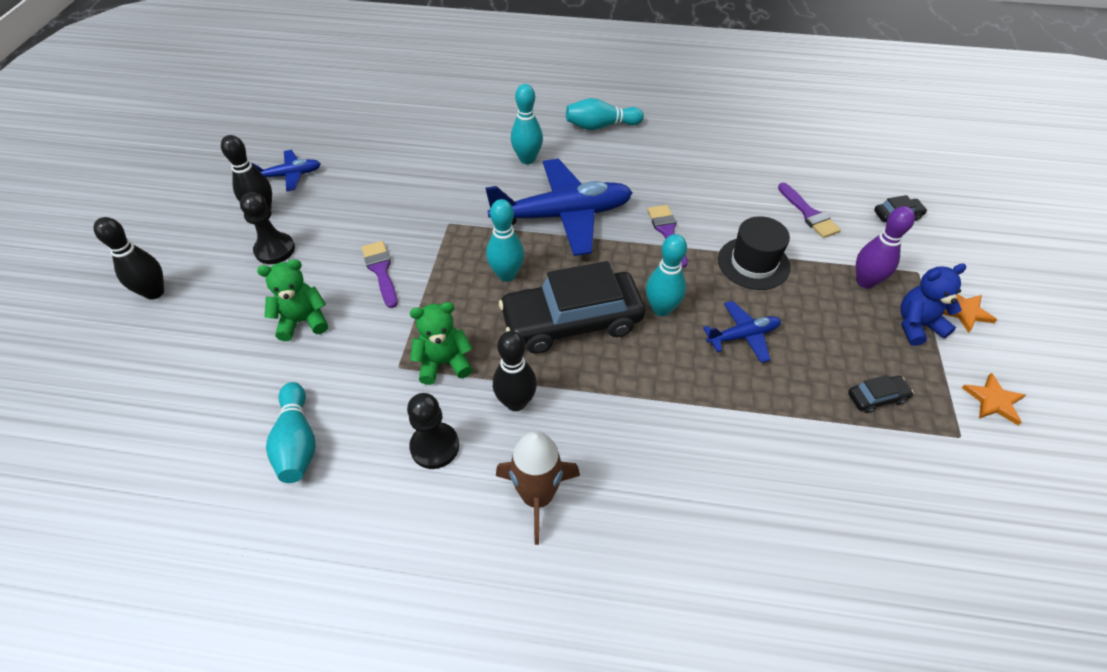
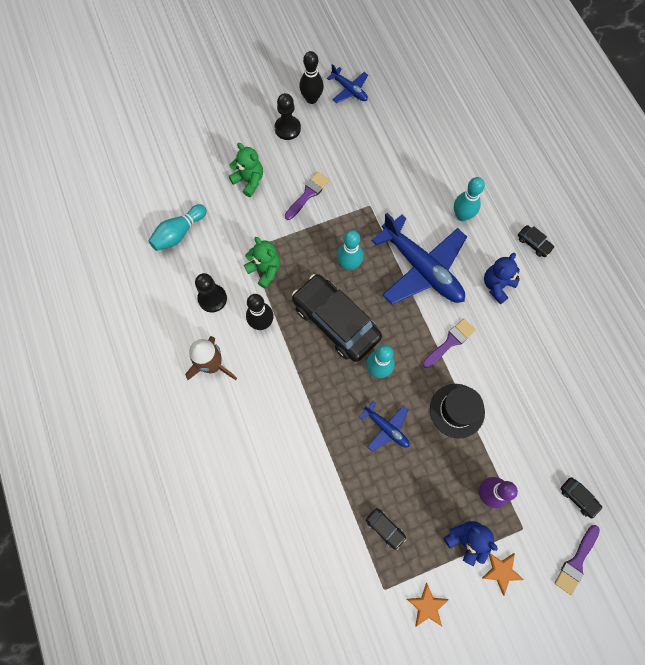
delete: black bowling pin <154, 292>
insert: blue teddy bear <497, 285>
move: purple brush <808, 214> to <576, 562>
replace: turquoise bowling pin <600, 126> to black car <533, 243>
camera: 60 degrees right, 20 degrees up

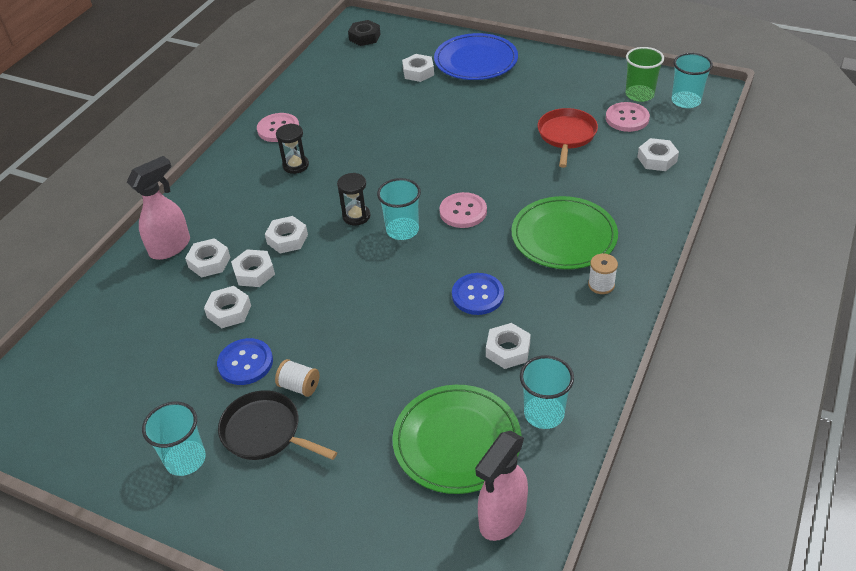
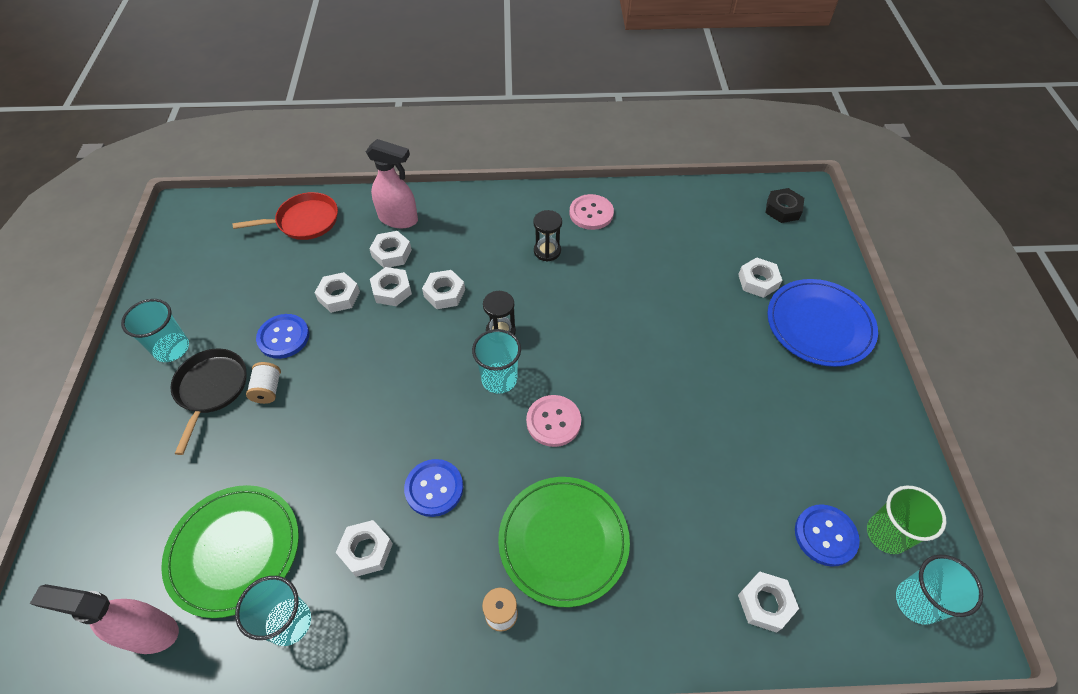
move: red pan <566, 135> to <304, 221>
recolor: pink button <627, 118> to blue button <825, 536>
camera: 60 degrees right, 10 degrees up

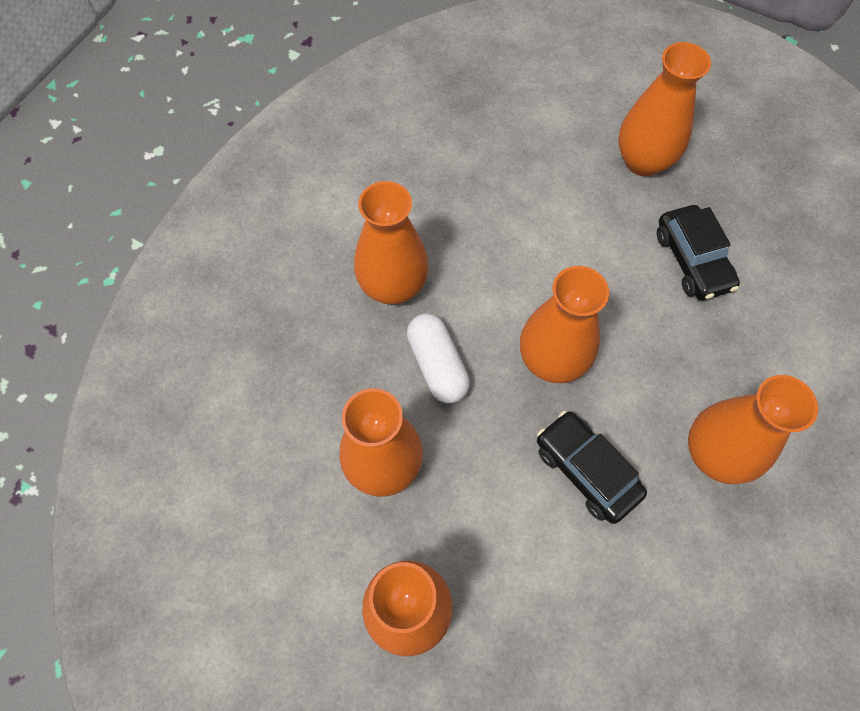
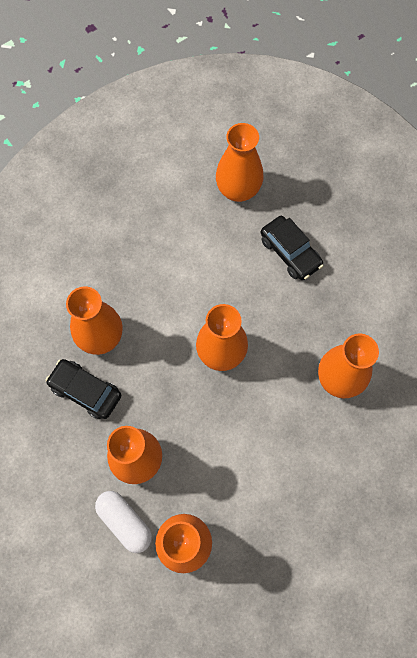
move: white capsule <437, 365> to <125, 522>; black car <586, 470> to <85, 391>
camera: 20 degrees left, 5 degrees up

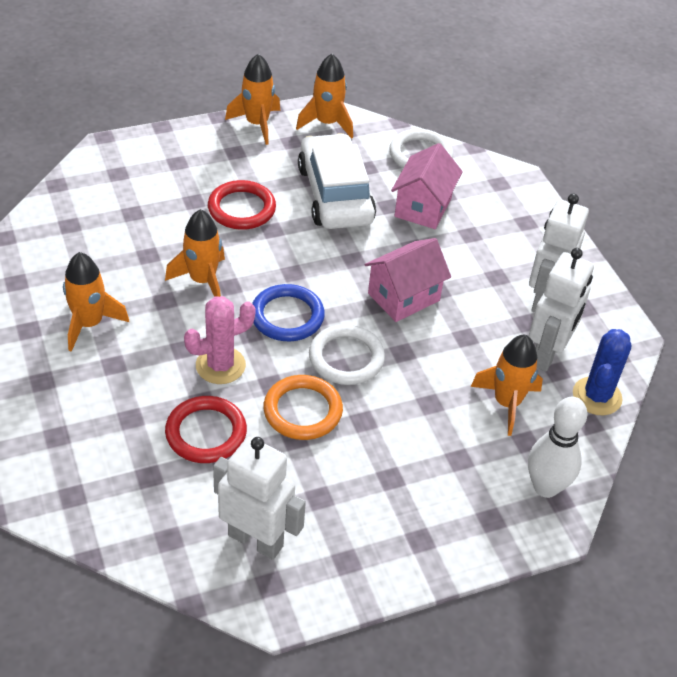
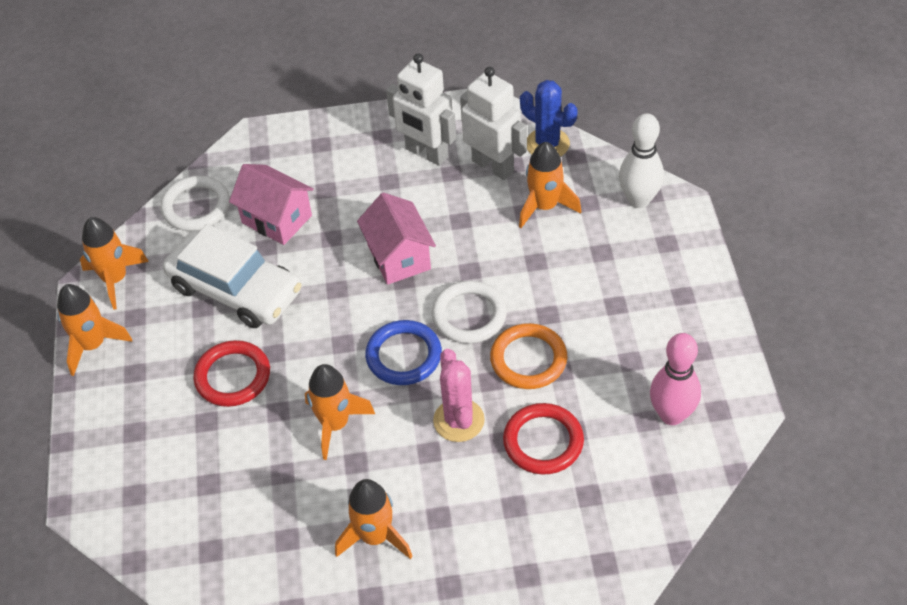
replace: white robot <256, 540> to pink bowling pin <672, 415>
rotate: white car <335, 194> = <235, 289> 150 degrees counterclockwise
camera: 70 degrees left, 5 degrees up

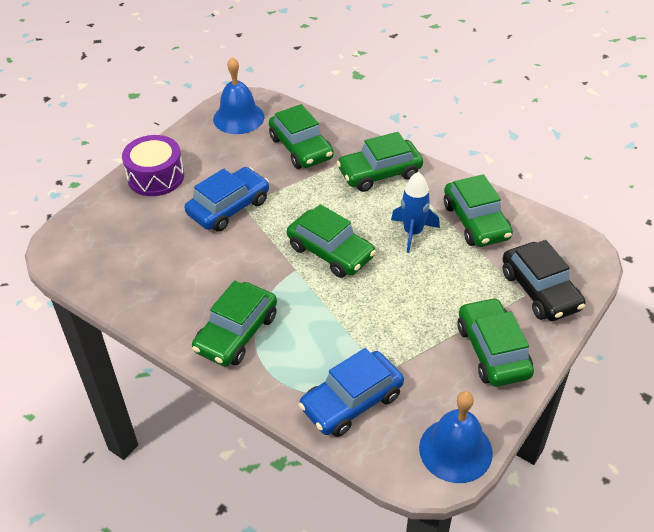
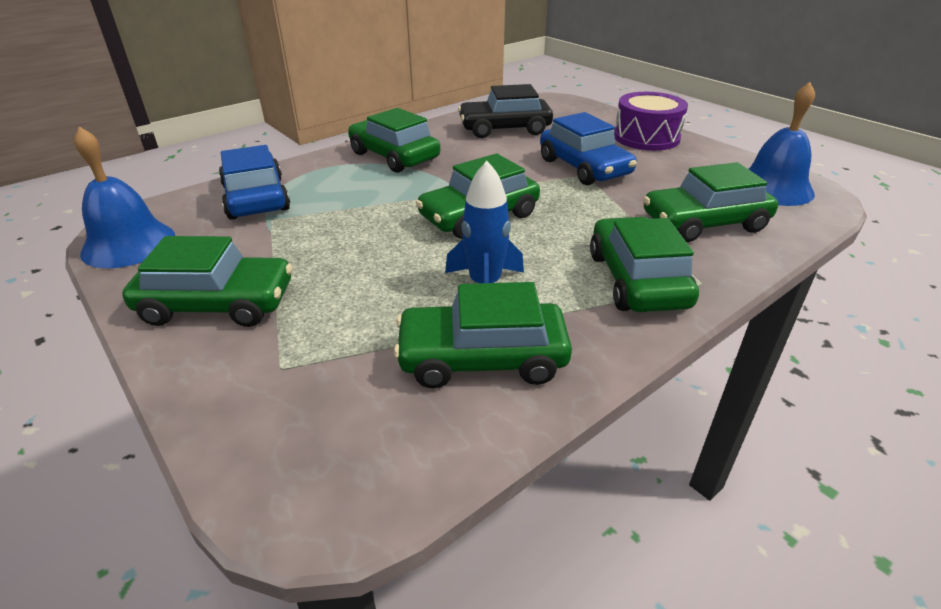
move: black car <540, 290> to <504, 129>
camera: 105 degrees right, 10 degrees down

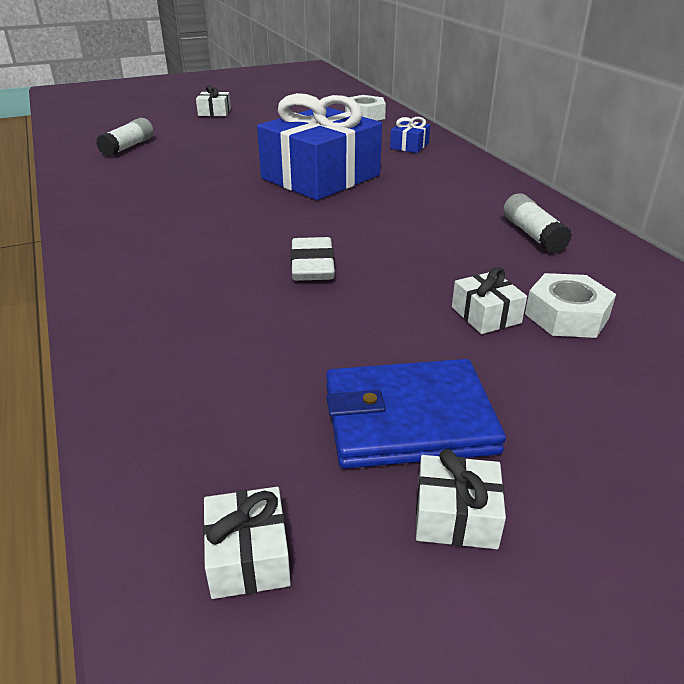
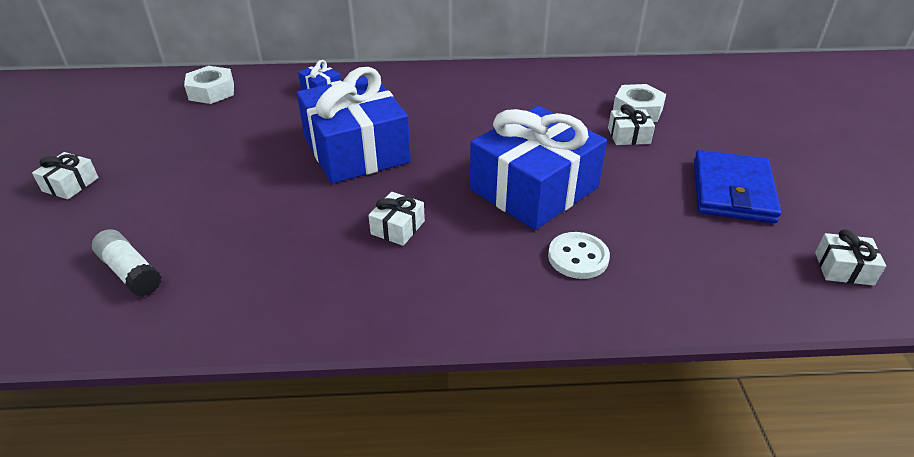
delete: white glue stick <533, 235>
insert: white button <578, 257>
move: white gift <456, 516> to <398, 227>
replace: white eraser <312, 266> to blue gift <534, 188>
camera: 70 degrees left, 5 degrees up

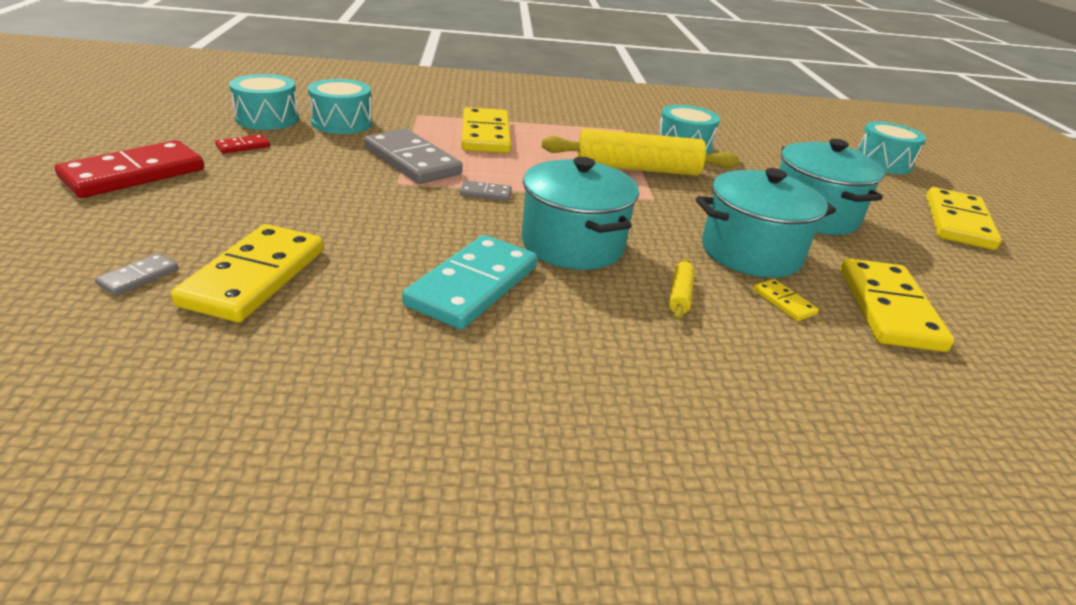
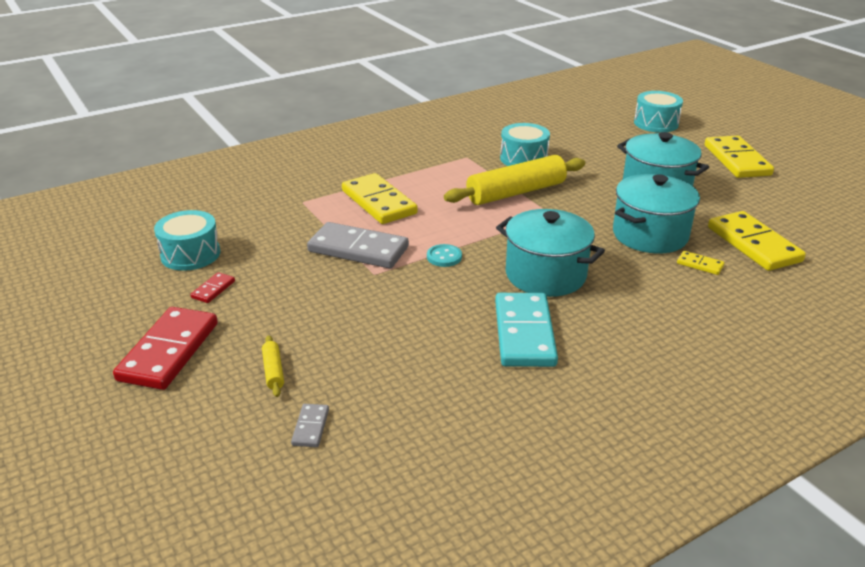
delete: turquoise drum <342, 123>; yellow domino <255, 277>
move: yellow rolling pin <679, 295> to <273, 371>
replace: grey domino <485, 193> to turquoise button <444, 257>
camera: 25 degrees left, 0 degrees up

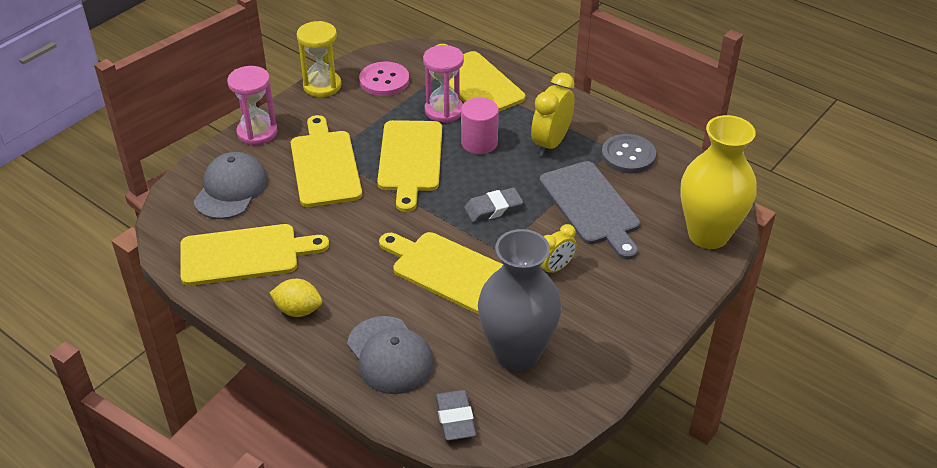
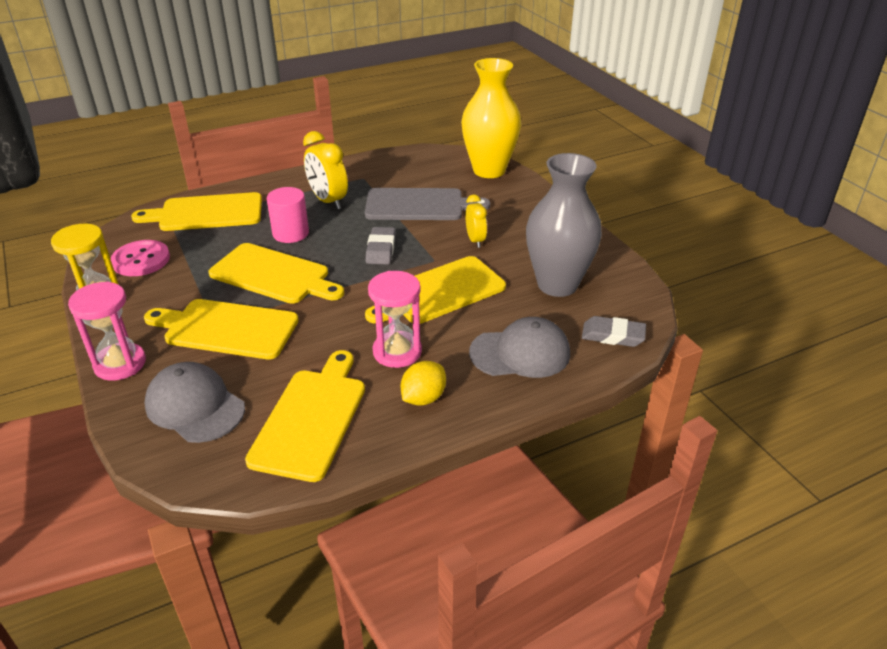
delete: grey button <628, 155>
move: pink hourglass <444, 111> to <397, 352>
camera: 65 degrees left, 5 degrees down

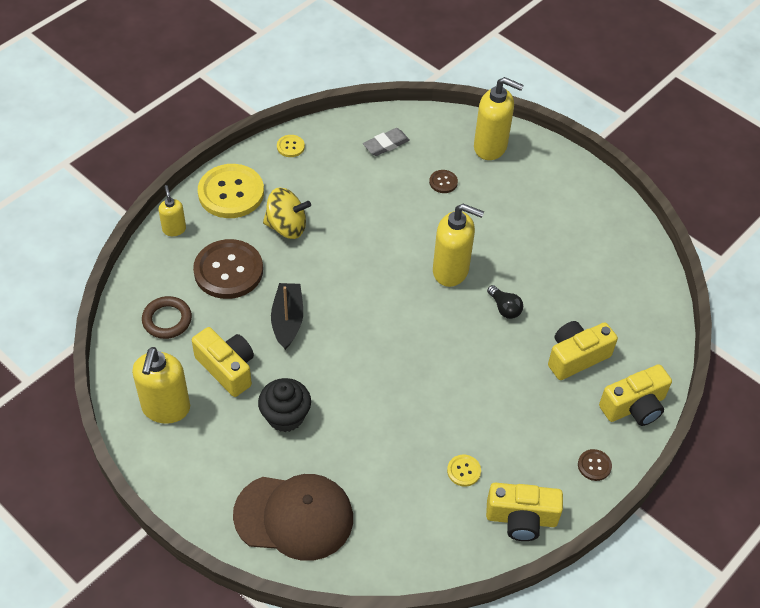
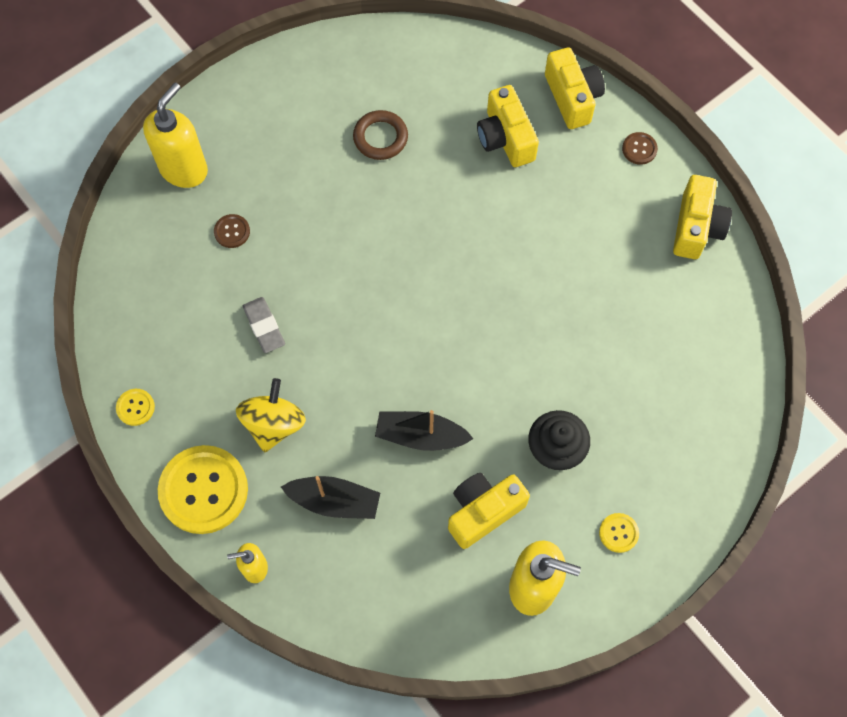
delete: yellow soap dispenser <451, 271>; black light bulb <504, 308>; brown cap <294, 516>
move: grey eraser <386, 144> to <264, 326>; brown ring <167, 320> to <380, 137>; yellow button <464, 471> to <618, 533>
replace: brown button <228, 271> to black boat <334, 501>
camera: 80 degrees left, 15 degrees up

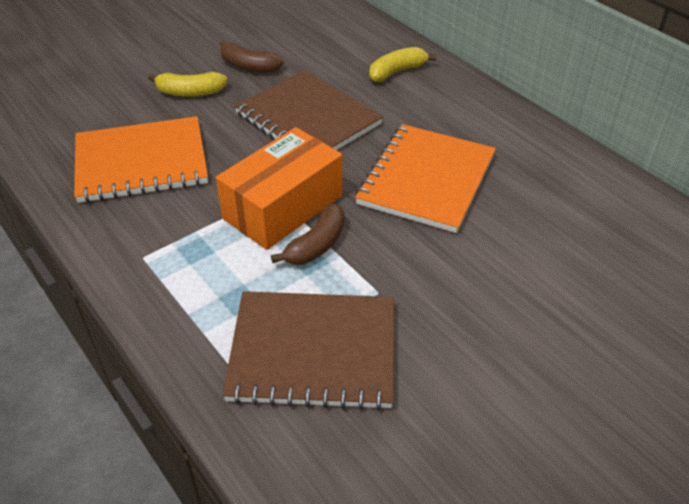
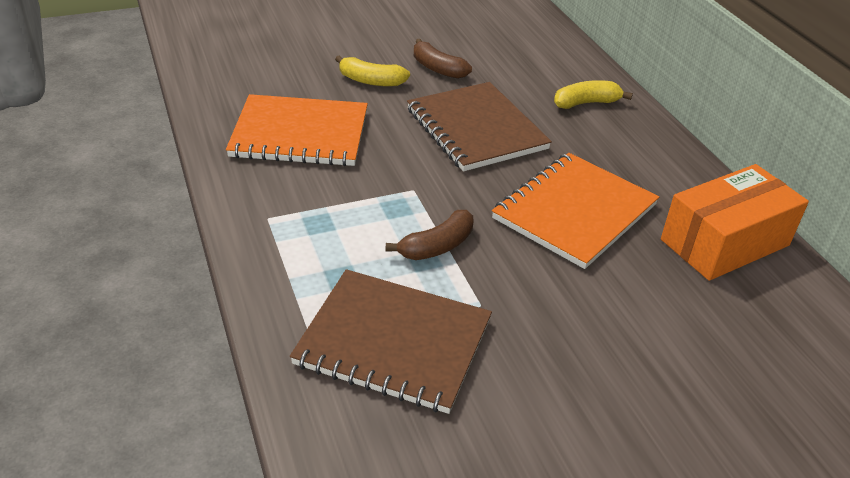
move: orange box <283, 207> to <724, 242>
camera: 15 degrees right, 5 degrees down

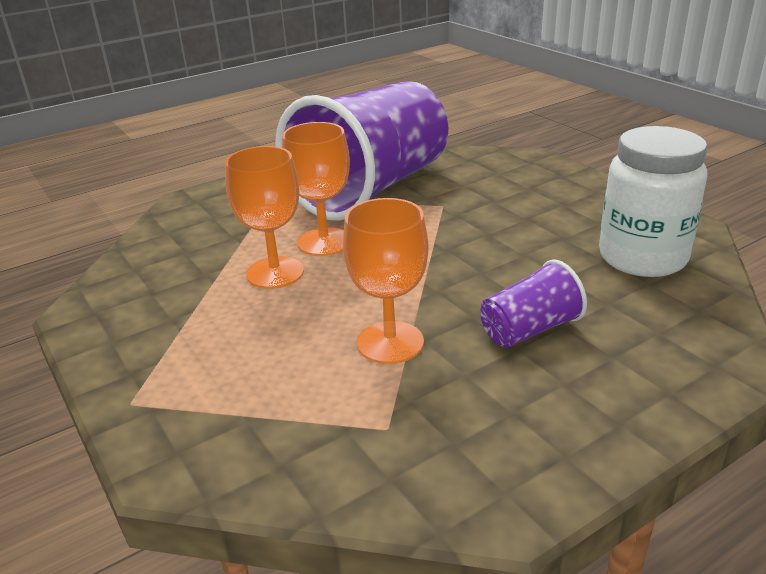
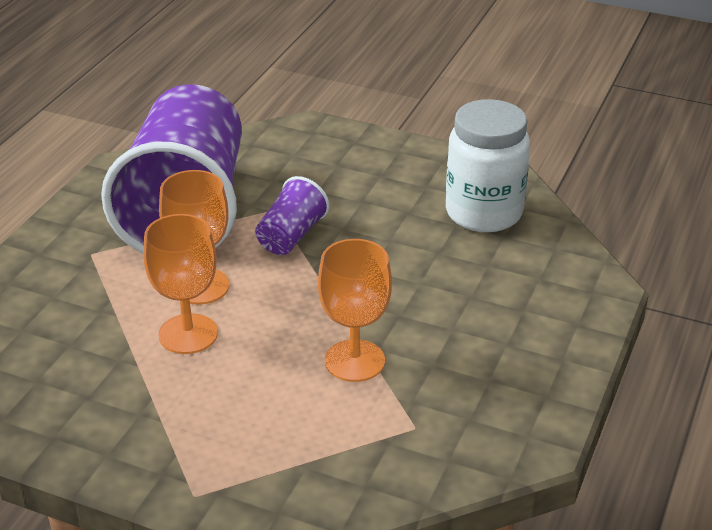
move: purple cup <530, 329> to <291, 236>
camera: 35 degrees left, 5 degrees up

